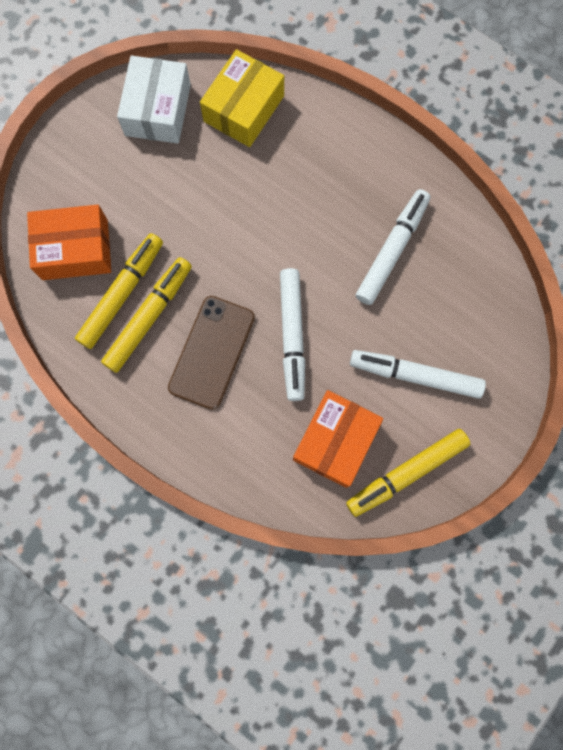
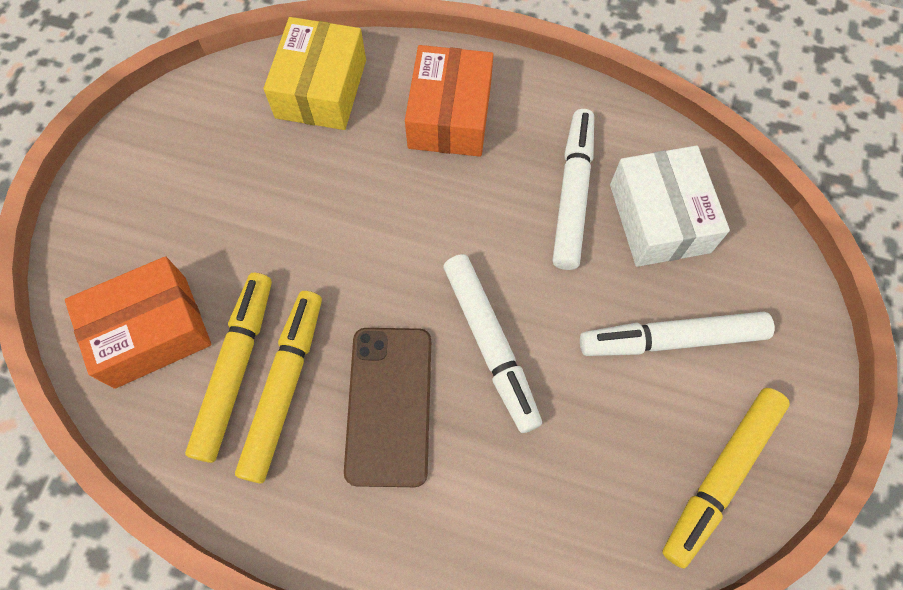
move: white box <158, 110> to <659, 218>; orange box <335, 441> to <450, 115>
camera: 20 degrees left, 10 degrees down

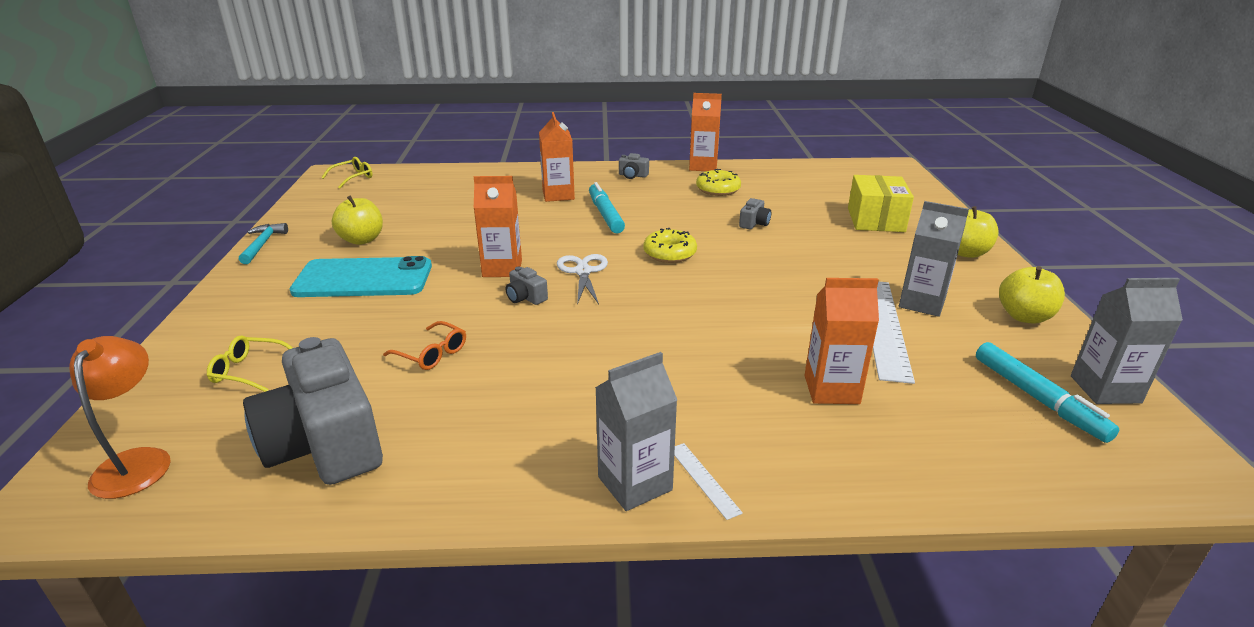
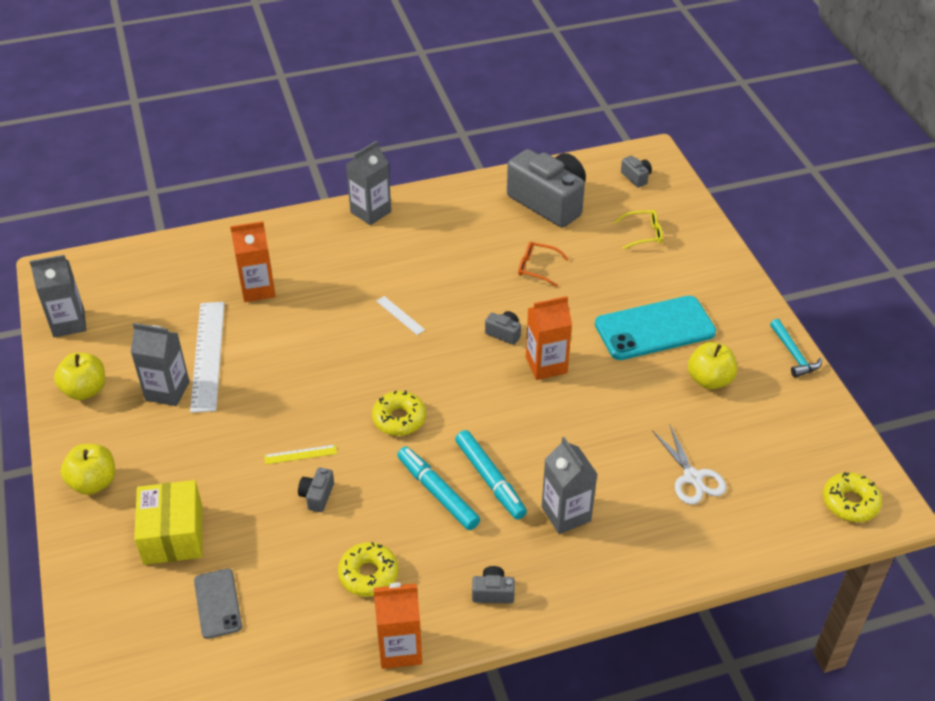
insert: yellow ruler <300, 454>; grey phone <217, 603>
move: white scissors <583, 271> to <692, 478>; turquoise marker <1038, 399> to <437, 493>; white ruler <704, 479> to <400, 315>
replace: yellow glasses <353, 177> to yellow donut <850, 502>; orange lamp <137, 461> to grey camera <636, 177>
recolor: orange carton <558, 195> to grey carton <566, 514>
camera: 165 degrees right, 15 degrees up

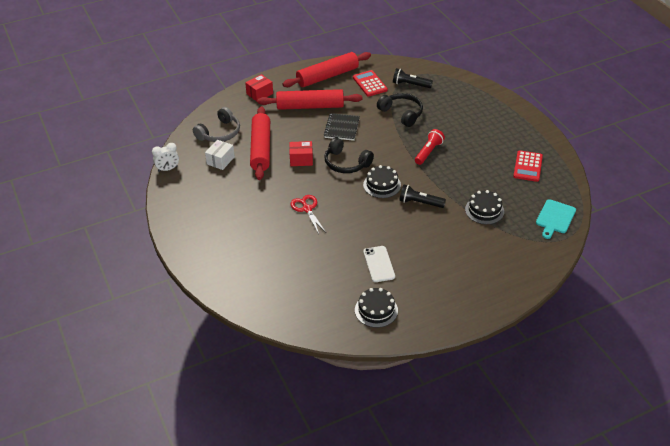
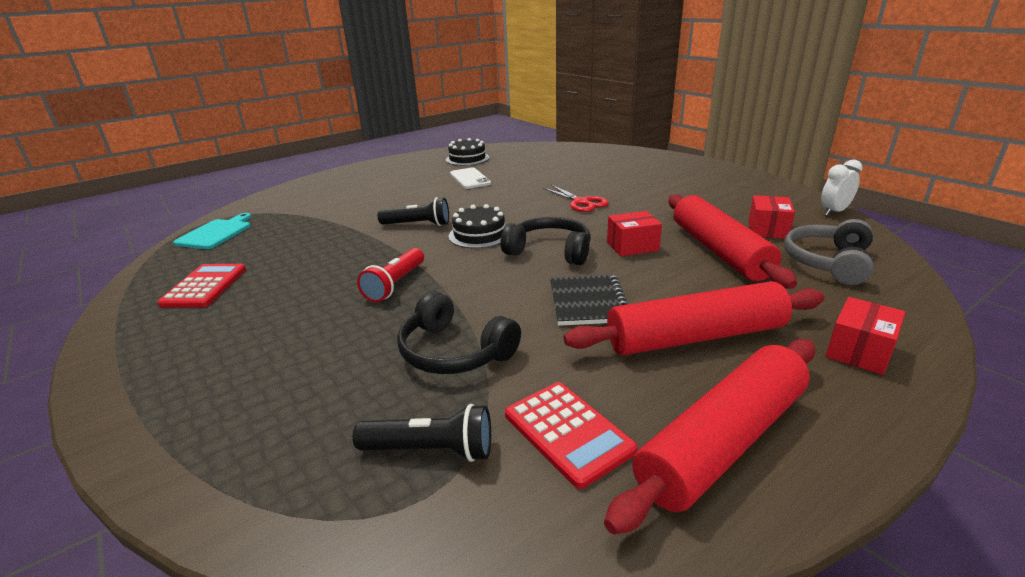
delete: black cake <484, 210>
recolor: white box <220, 160> to red box <767, 229>
camera: 170 degrees right, 15 degrees down

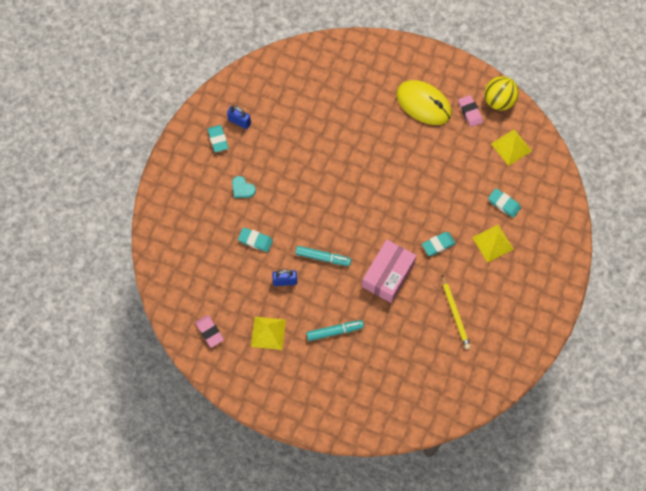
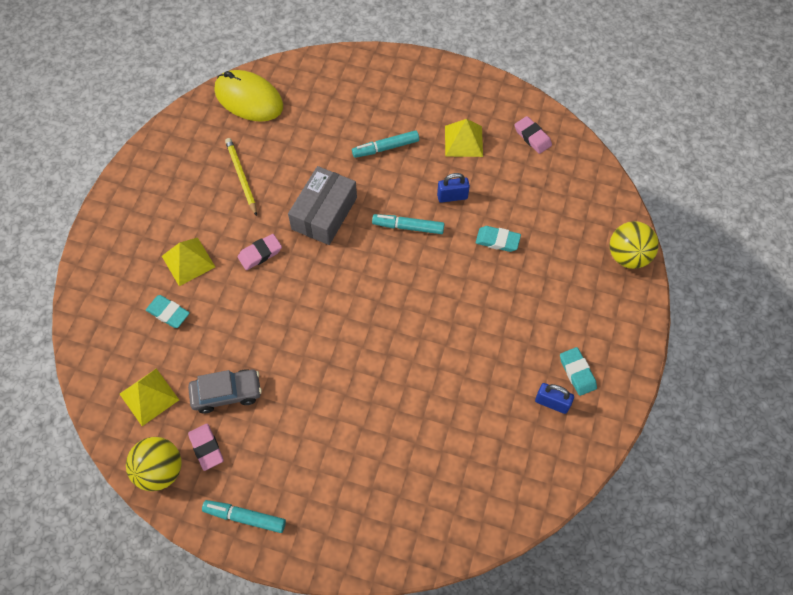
delete: turquoise heart <242, 188>
insert: yellow ball <628, 256>; grey car <227, 393>; turquoise marker <245, 517>
move: yellow mouse <423, 104> to <249, 99>
recolor: turquoise eraser <438, 245> to pink eraser <260, 254>; pink box <388, 275> to grey box <324, 213>
camera: 175 degrees right, 5 degrees down

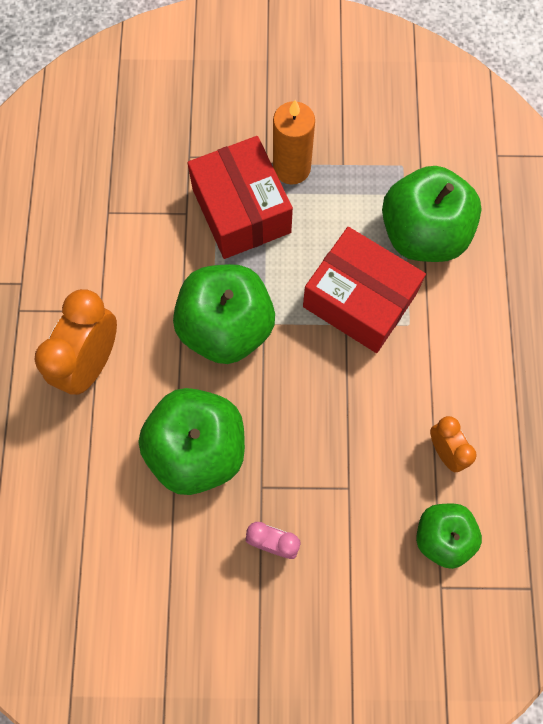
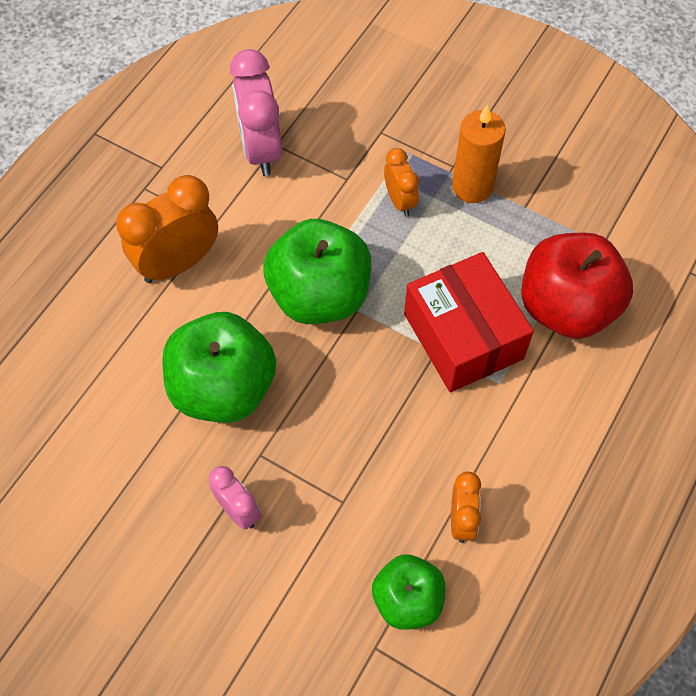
insert: pink clock <261, 150>
replace: red box <241, 210> to orange clock <400, 201>
recolor: green apple <423, 234> to red apple <566, 307>
camera: 30 degrees right, 10 degrees down

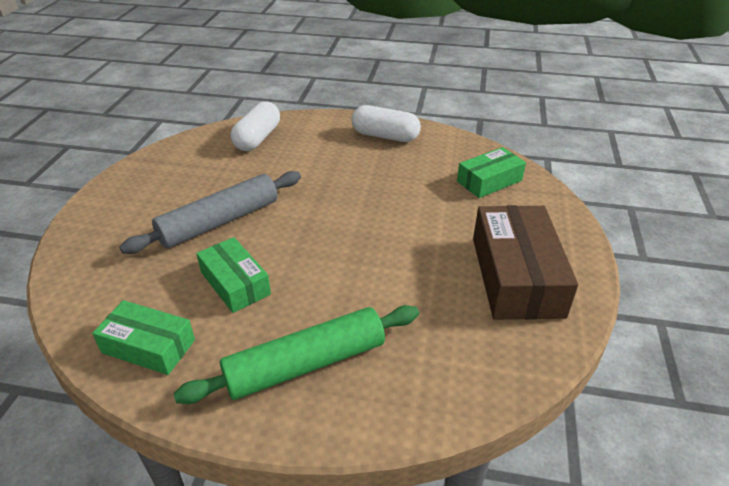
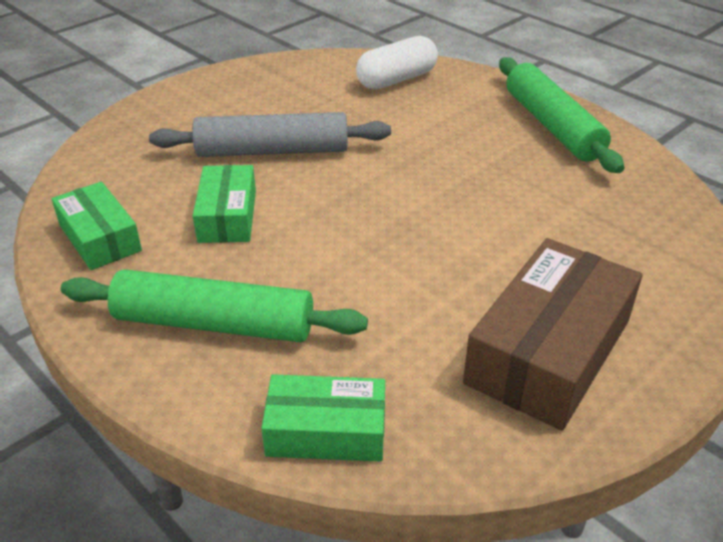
move: green box <489, 181> to <326, 431>
replace: white capsule <385, 136> to green rolling pin <552, 126>
camera: 35 degrees right, 0 degrees up

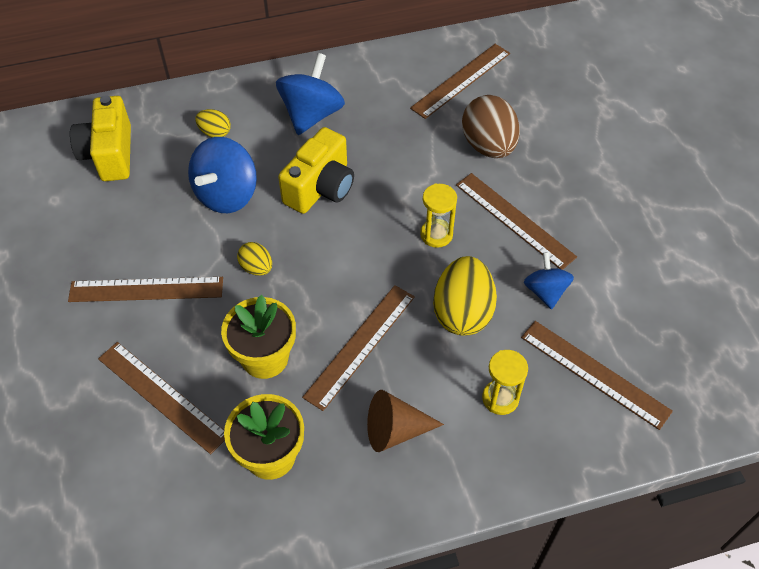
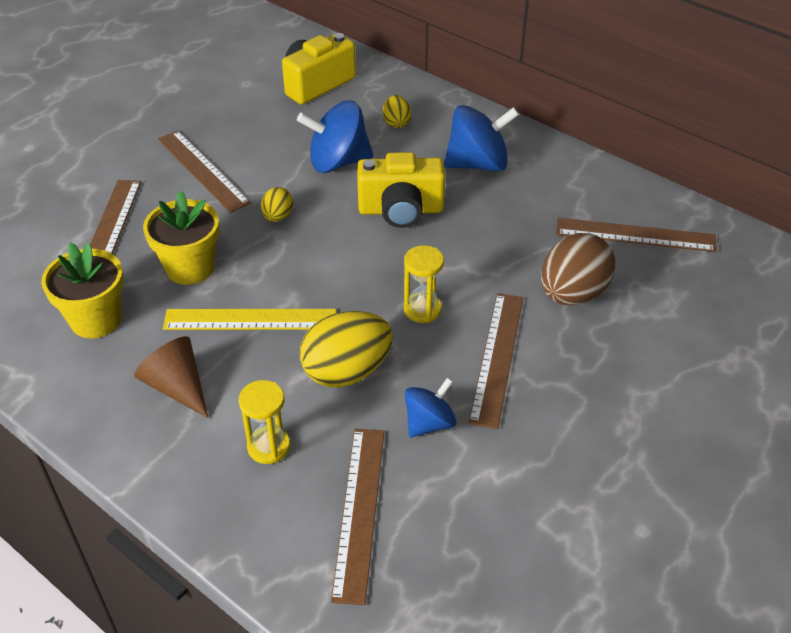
recolor: brown ruler <360, 345> to yellow ruler <250, 319>
camera: 55 degrees right, 10 degrees down

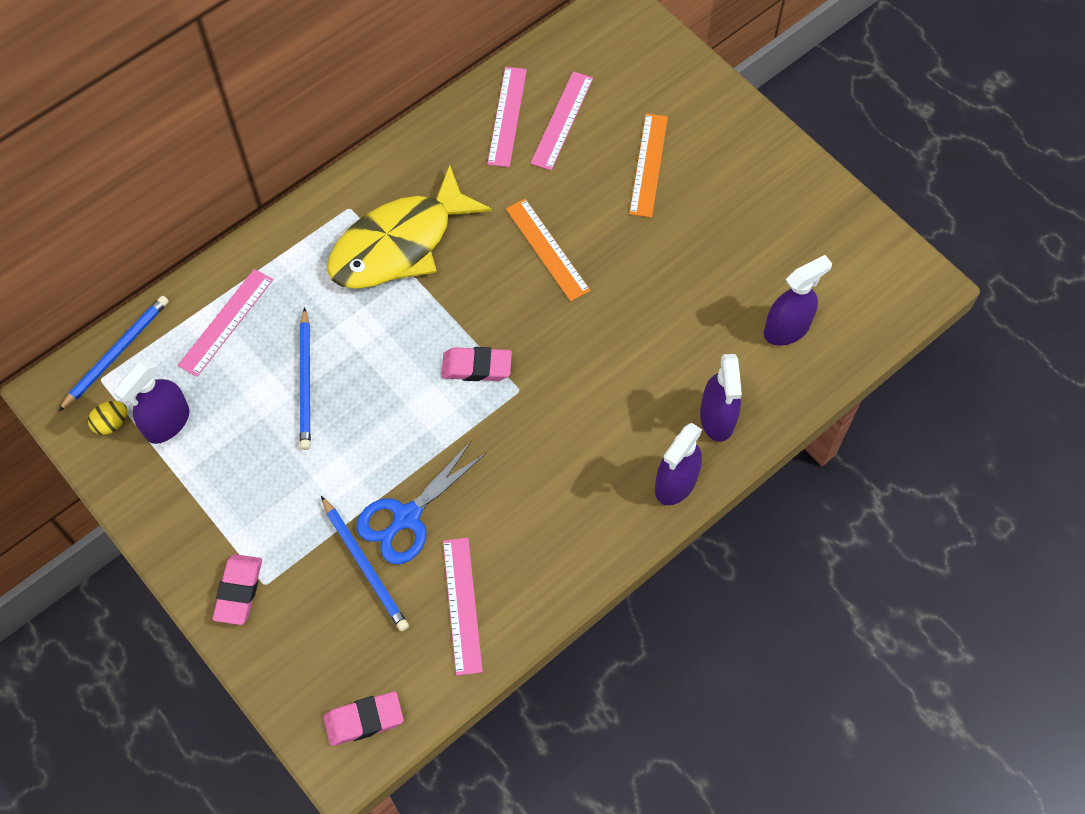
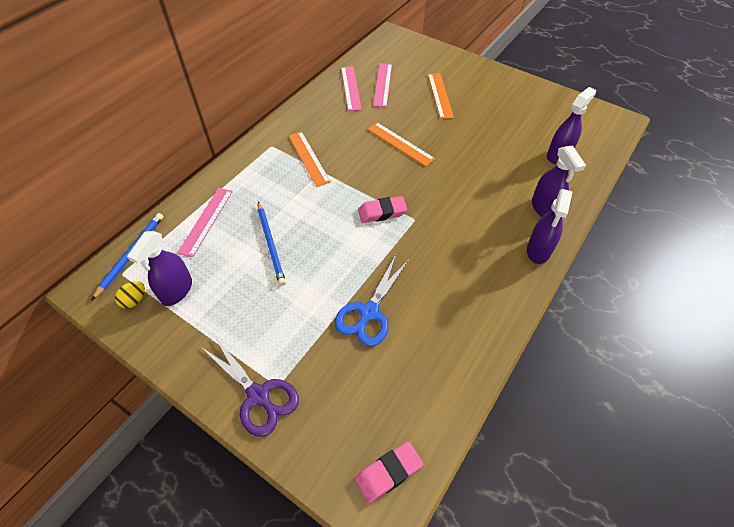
delete: blue pencil <364, 565>; pink ruler <462, 605>
replace: yellow fish <399, 244> to orange ruler <308, 158>; pink eraser <239, 591> to purple scissors <258, 396>
camera: 15 degrees left, 10 degrees down

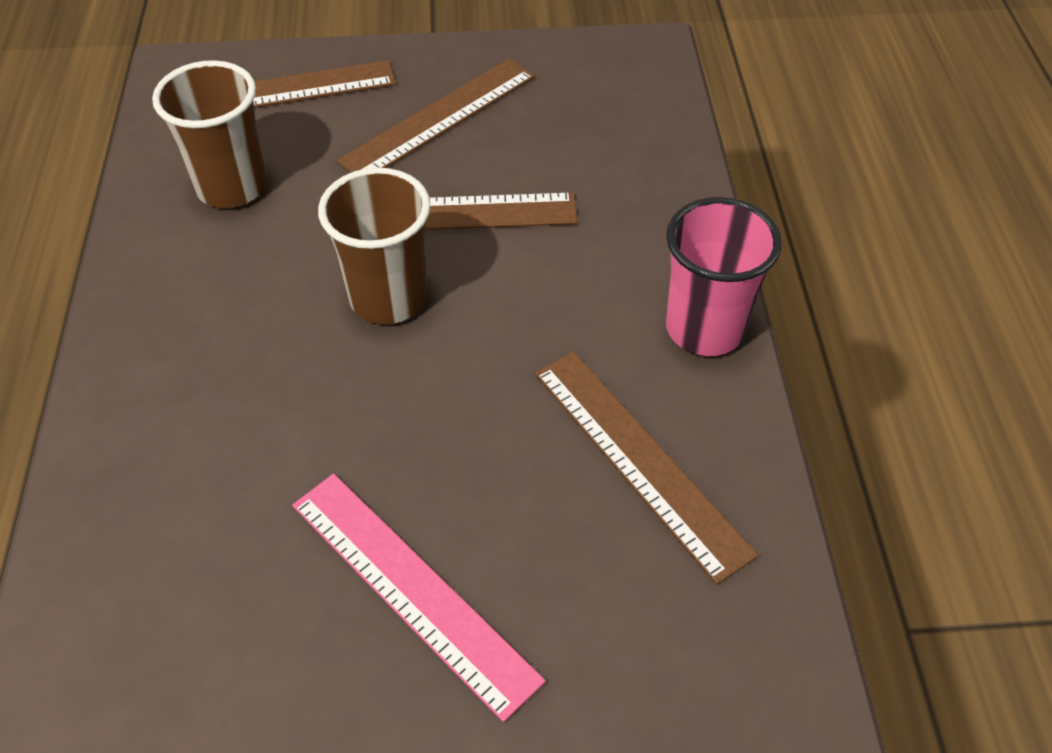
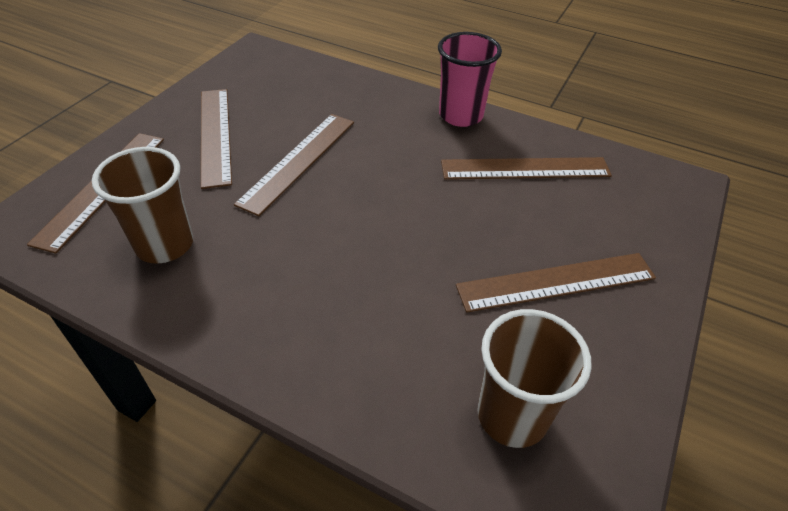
move: brown cup <388, 298> to <512, 415>
recolor: pink ruler <411, 590> to brown ruler <556, 282>
camera: 60 degrees left, 5 degrees down

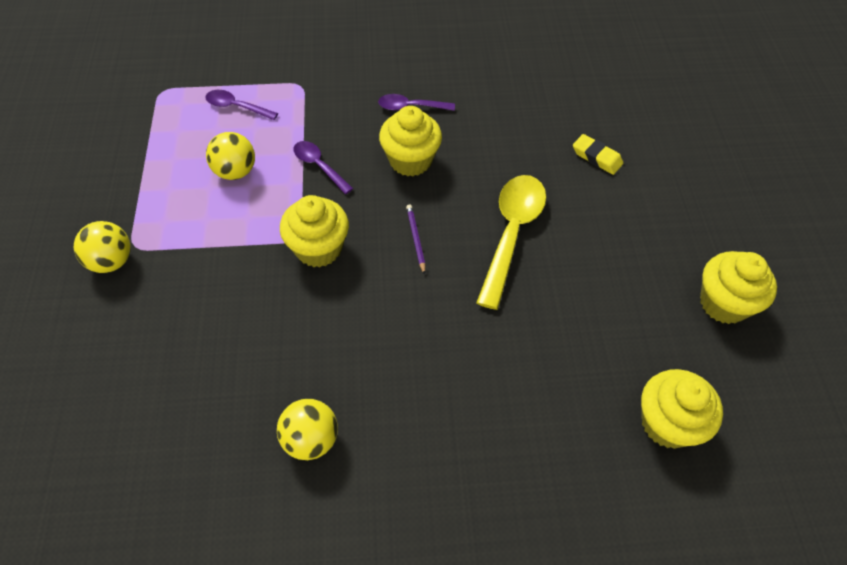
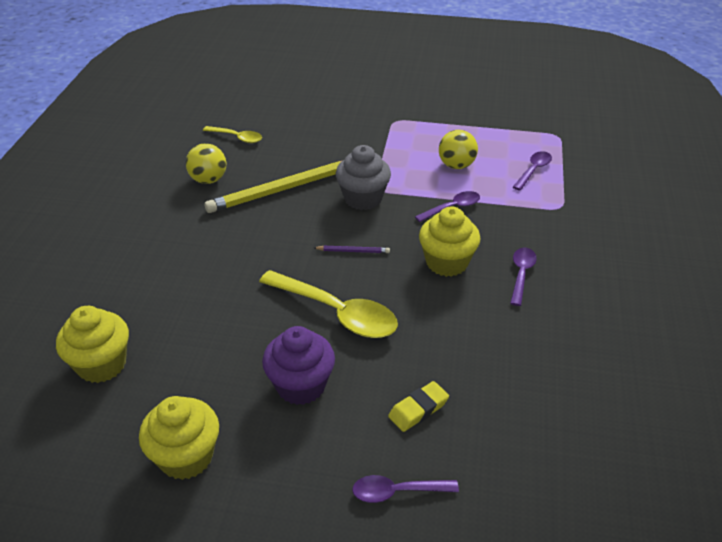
delete: yellow ball <112, 261>
insert: yellow spoon <237, 137>; yellow pencil <283, 189>; purple cupcake <301, 385>; purple spoon <397, 491>
recolor: yellow cupcake <318, 248> to grey cupcake <363, 198>
camera: 105 degrees right, 15 degrees down

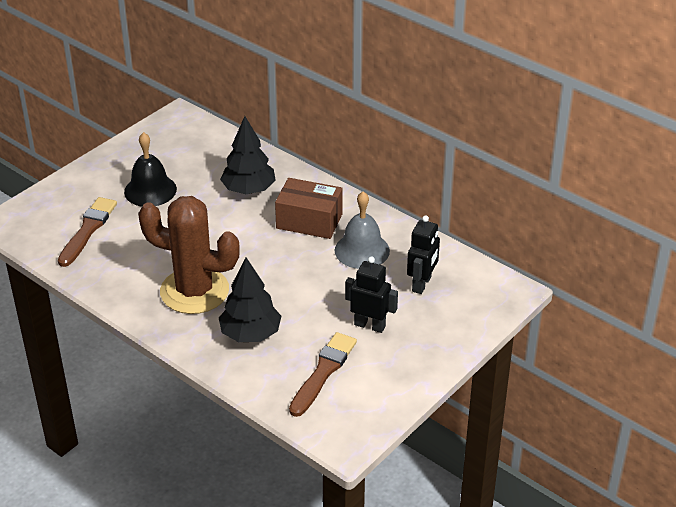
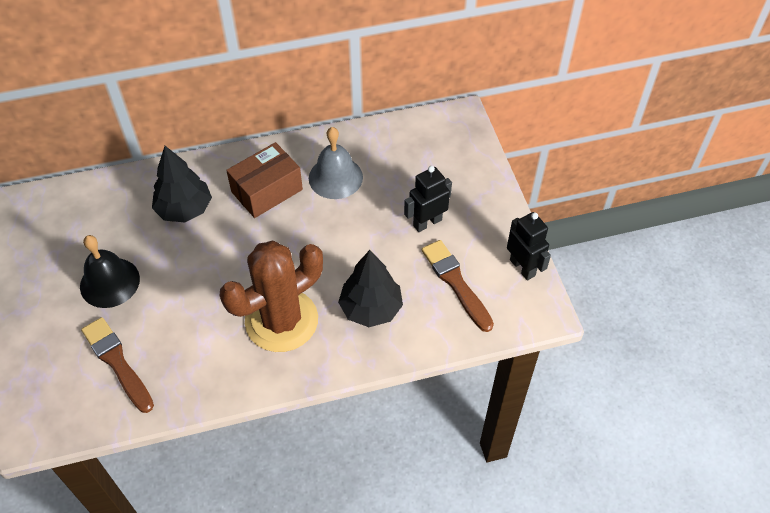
move: black robot <422, 284> to <522, 267>
camera: 55 degrees left, 15 degrees up

